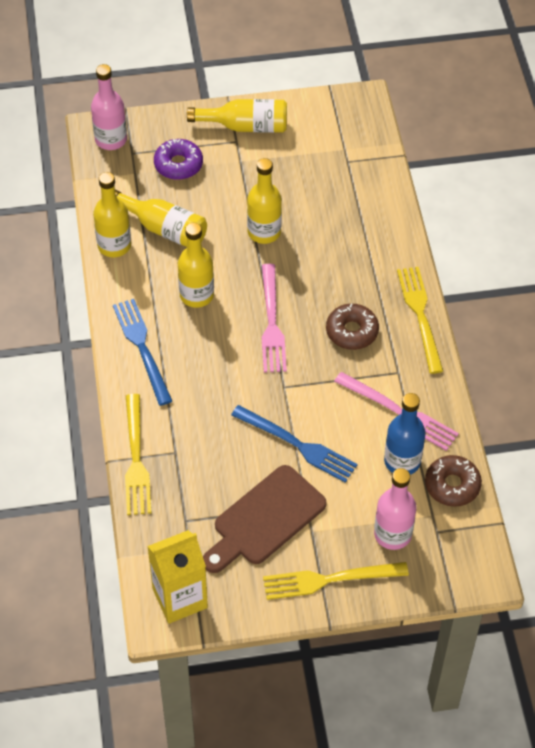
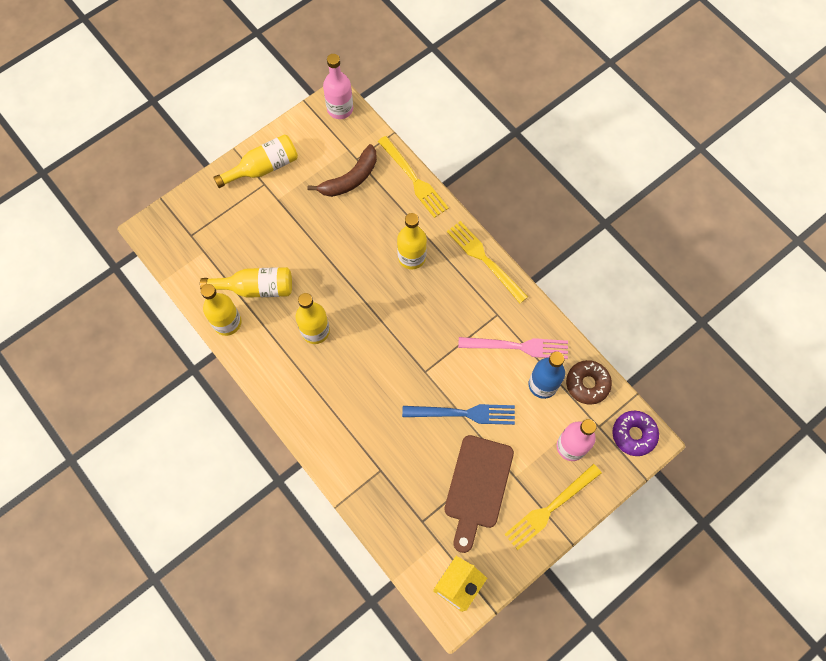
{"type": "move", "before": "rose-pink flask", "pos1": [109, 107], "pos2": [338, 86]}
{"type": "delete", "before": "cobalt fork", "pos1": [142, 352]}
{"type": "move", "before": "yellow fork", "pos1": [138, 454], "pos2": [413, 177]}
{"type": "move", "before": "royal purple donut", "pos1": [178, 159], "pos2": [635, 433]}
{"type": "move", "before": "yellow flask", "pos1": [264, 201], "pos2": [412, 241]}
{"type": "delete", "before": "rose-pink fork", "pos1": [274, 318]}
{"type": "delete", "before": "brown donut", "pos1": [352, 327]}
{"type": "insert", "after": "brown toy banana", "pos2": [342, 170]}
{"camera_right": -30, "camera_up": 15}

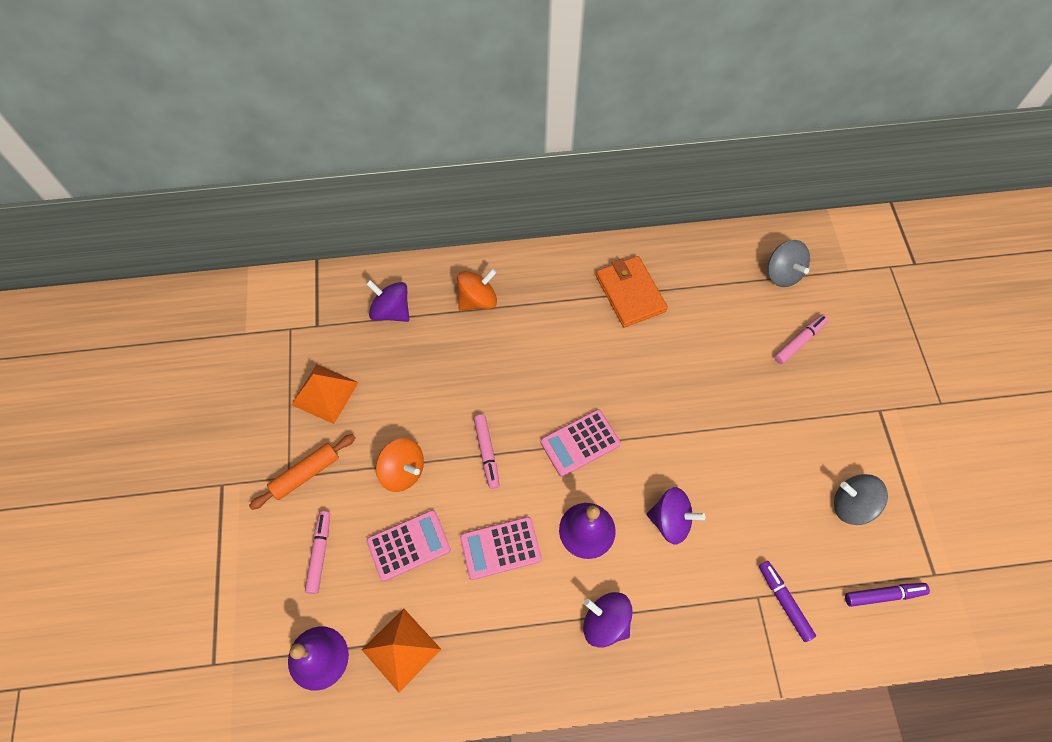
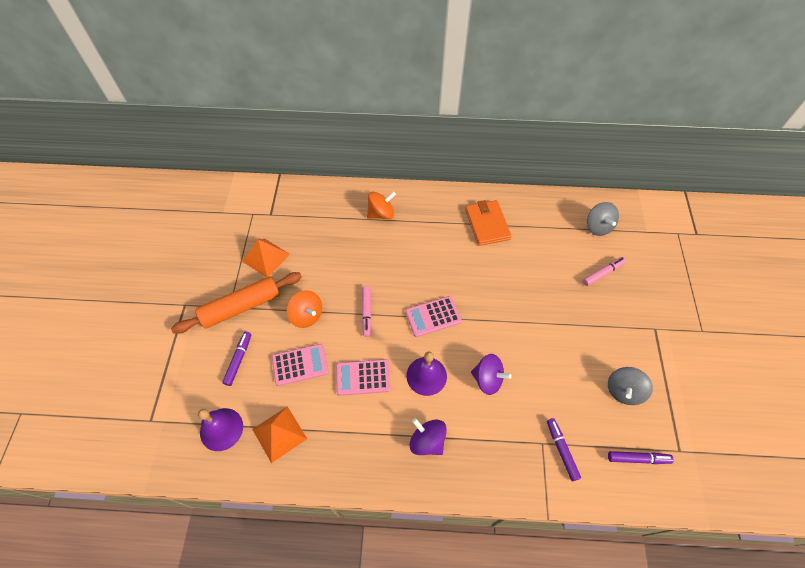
{"type": "resize", "before": "orange-coloured rolling pin", "pos1": [302, 472], "pos2": [236, 303], "scale": 1.6}
{"type": "recolor", "before": "rose-pink marker", "after": "royal purple marker", "pos1": [317, 552], "pos2": [236, 359]}
{"type": "delete", "before": "royal purple spinning top", "pos1": [387, 301]}
{"type": "rotate", "before": "grey spinning top", "pos1": [861, 499], "pos2": [630, 386], "turn": -90}
{"camera_right": 10, "camera_up": -5}

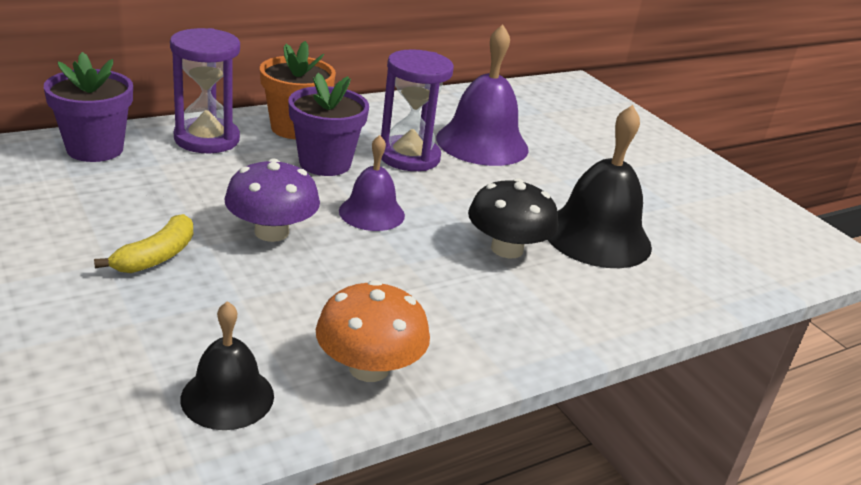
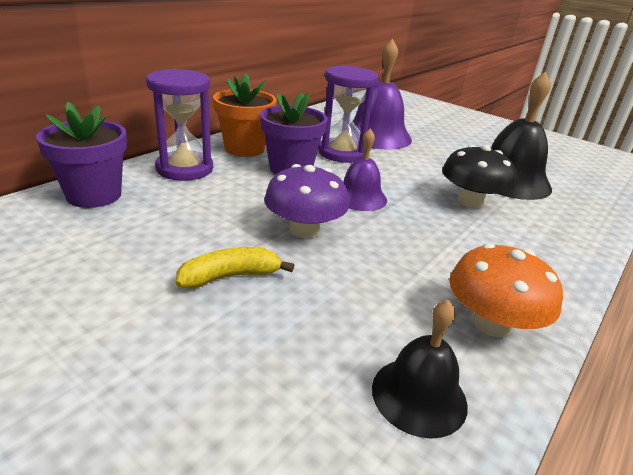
{"type": "rotate", "before": "yellow toy banana", "pos1": [143, 243], "pos2": [235, 268], "turn": -120}
{"camera_right": -20, "camera_up": 0}

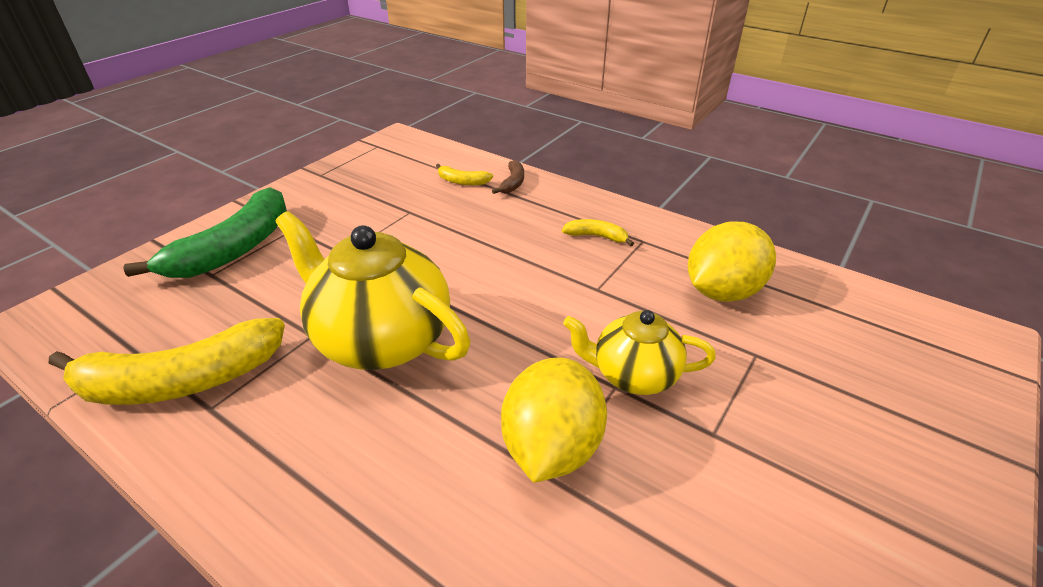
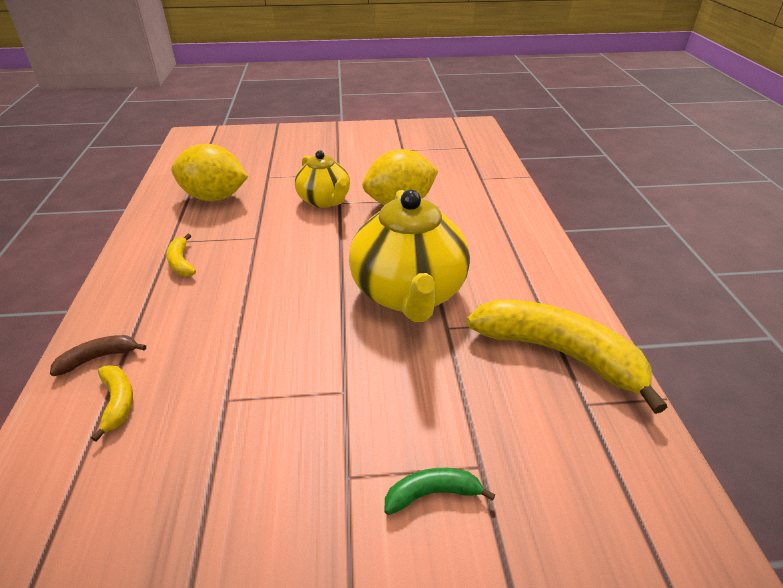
{"type": "resize", "before": "leaf-green toy banana", "pos1": [205, 232], "pos2": [439, 491], "scale": 0.44}
{"camera_right": -130, "camera_up": 0}

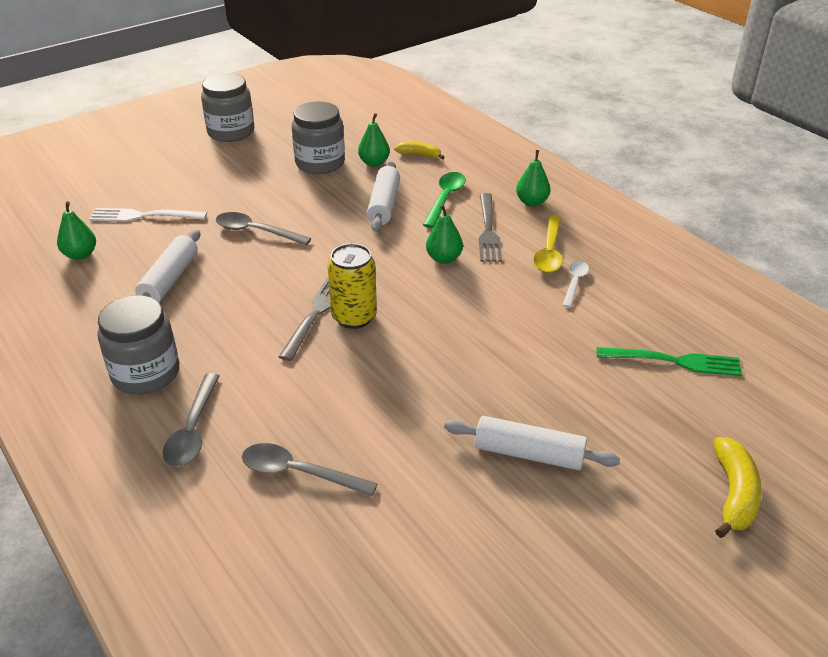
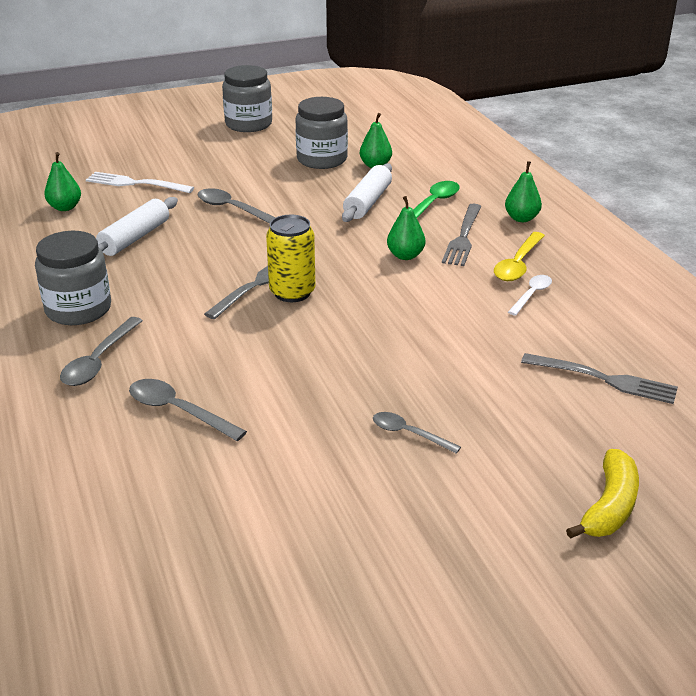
{"type": "delete", "before": "yellow toy banana", "pos1": [419, 150]}
{"type": "replace", "before": "white rolling pin", "after": "grey spoon", "pos1": [532, 443], "pos2": [417, 433]}
{"type": "recolor", "before": "leaf-green fork", "after": "grey fork", "pos1": [669, 361], "pos2": [599, 378]}
{"camera_right": 15, "camera_up": -5}

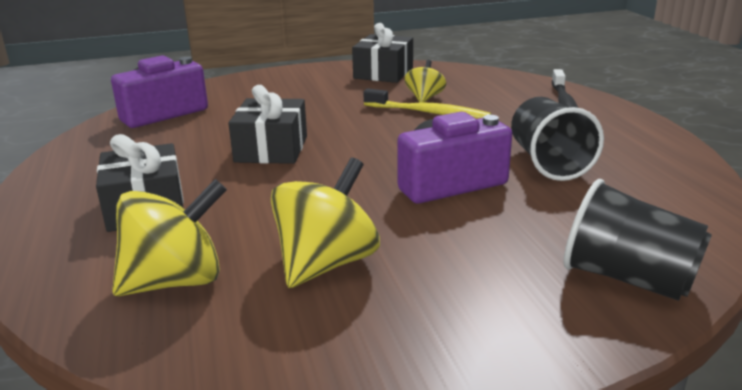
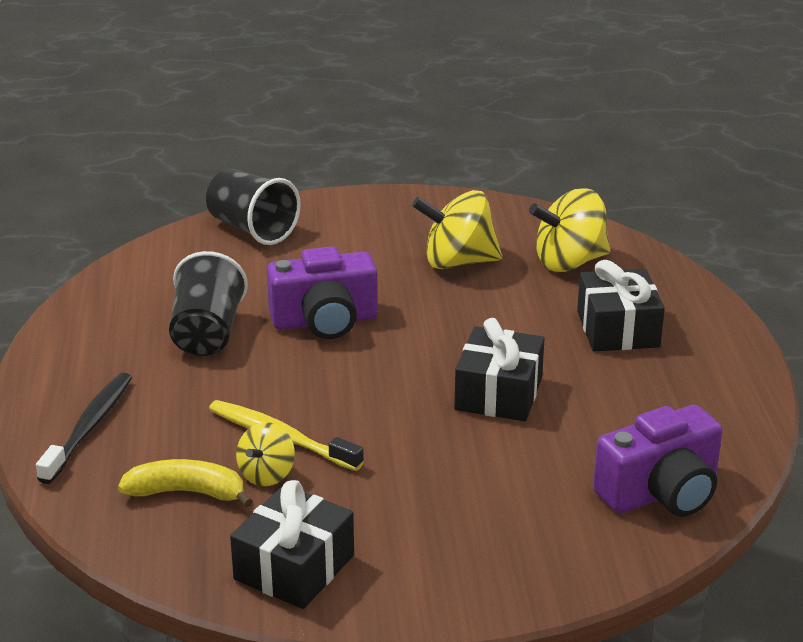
{"type": "rotate", "before": "yellow spinning top", "pos1": [325, 222], "pos2": [457, 229], "turn": 45}
{"type": "insert", "after": "yellow toy banana", "pos2": [185, 483]}
{"camera_right": -170, "camera_up": 5}

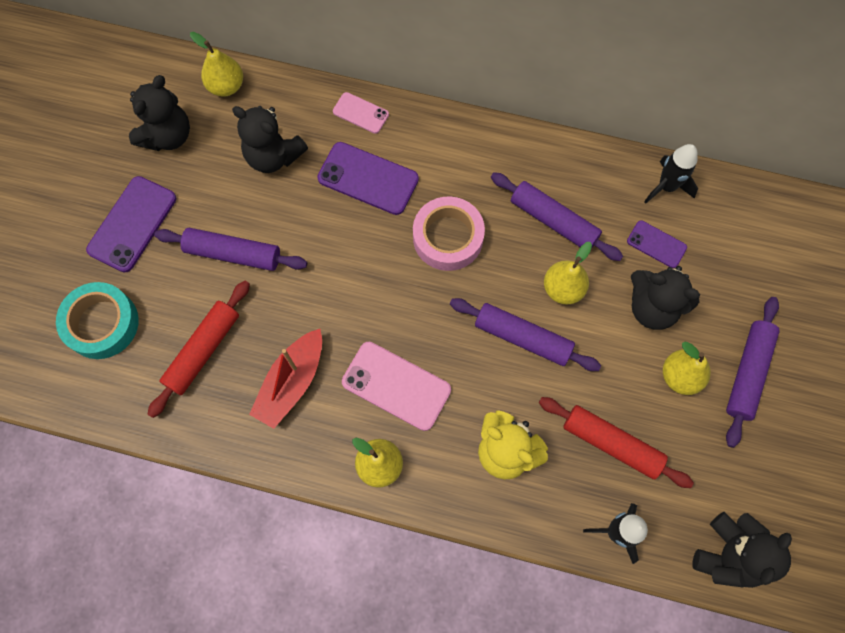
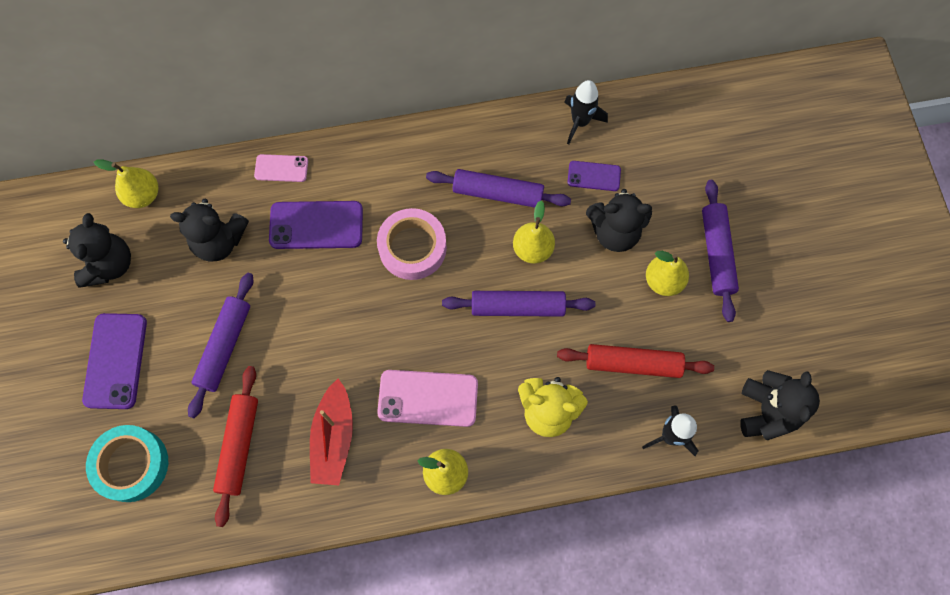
{"type": "rotate", "before": "royal purple rolling pin", "pos1": [230, 249], "pos2": [220, 345], "turn": -60}
{"camera_right": -25, "camera_up": 0}

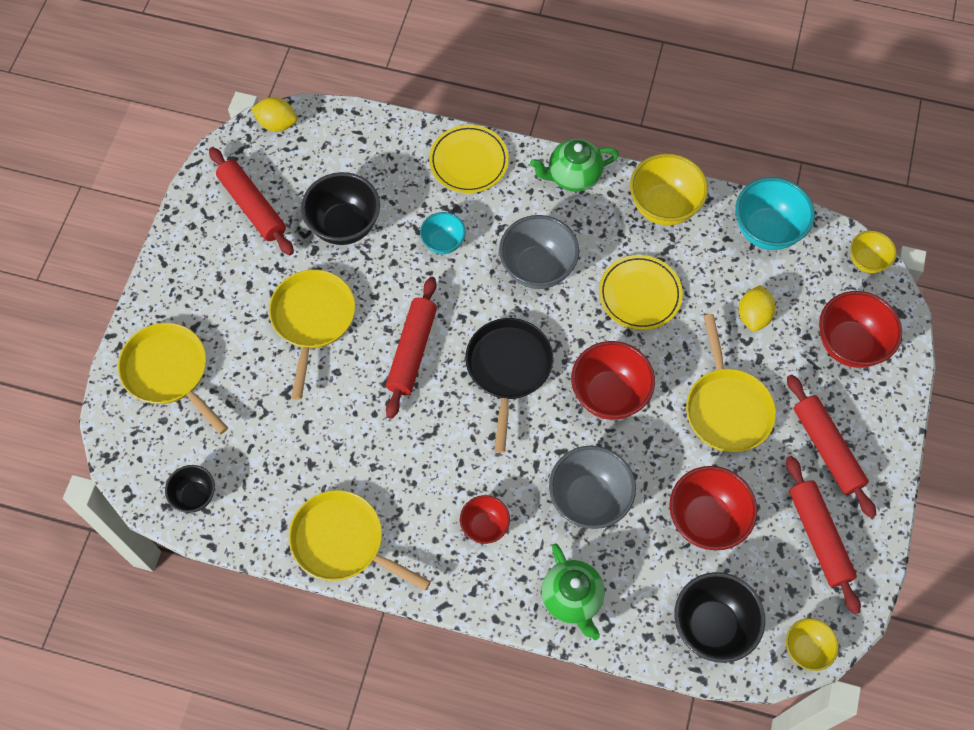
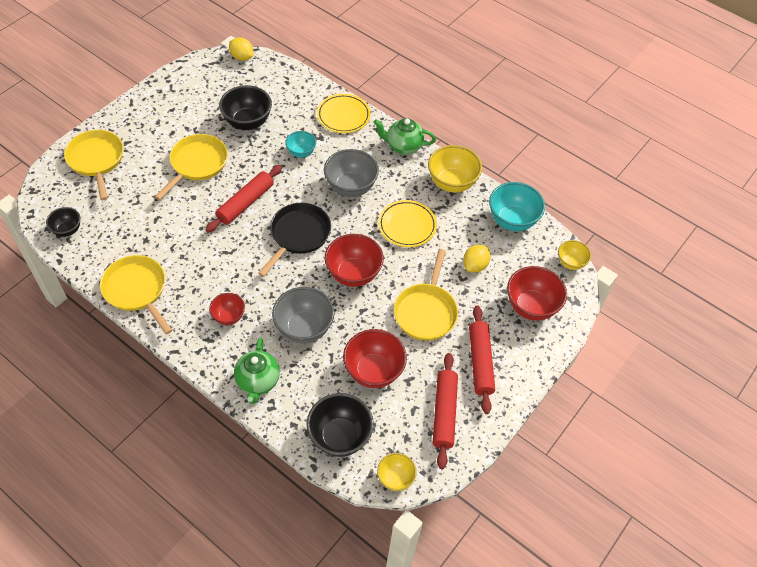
{"type": "delete", "before": "red rolling pin", "pos1": [251, 201]}
{"camera_right": 20, "camera_up": -10}

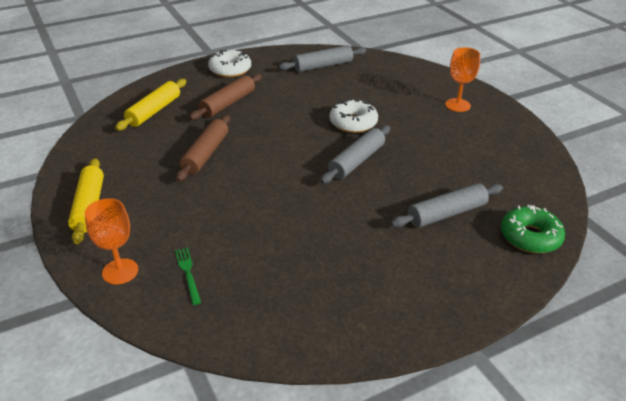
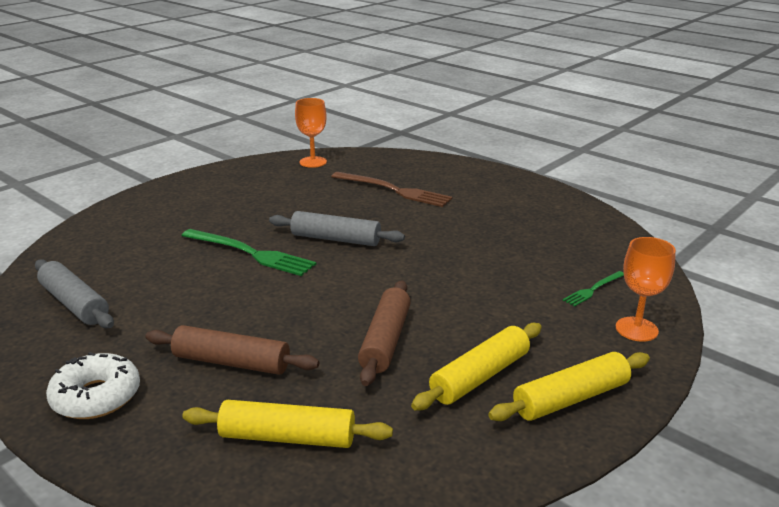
{"type": "rotate", "before": "brown rolling pin", "pos1": [203, 148], "pos2": [384, 333], "turn": -75}
{"type": "replace", "before": "white donut", "after": "leaf-green fork", "pos1": [354, 116], "pos2": [248, 252]}
{"type": "replace", "before": "grey rolling pin", "after": "brown fork", "pos1": [447, 205], "pos2": [392, 189]}
{"type": "move", "before": "orange-coloured wine glass", "pos1": [462, 79], "pos2": [311, 133]}
{"type": "delete", "before": "leaf-green donut", "pos1": [533, 229]}
{"type": "insert", "after": "yellow rolling pin", "pos2": [476, 366]}
{"camera_right": -110, "camera_up": -10}

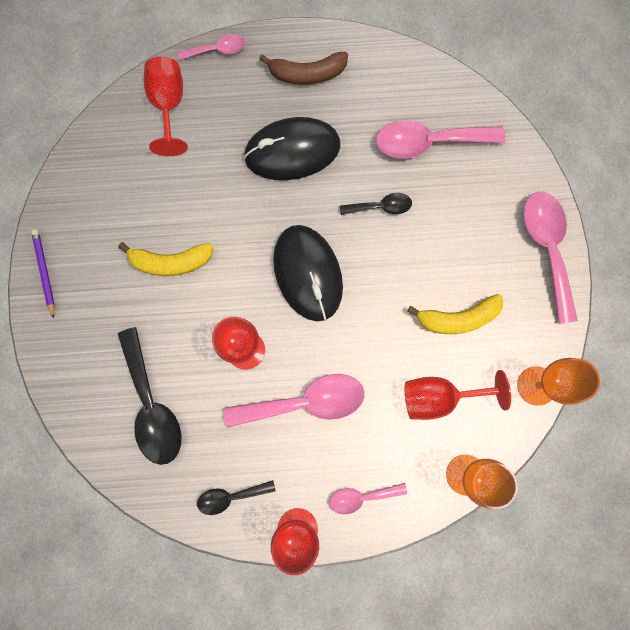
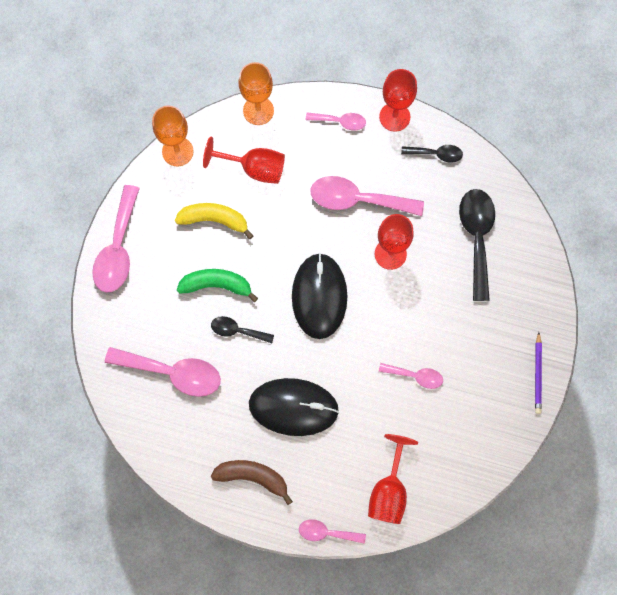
{"type": "delete", "before": "yellow toy banana", "pos1": [166, 259]}
{"type": "insert", "after": "leaf-green toy banana", "pos2": [217, 285]}
{"type": "insert", "after": "rose-pink spoon", "pos2": [411, 376]}
{"camera_right": -160, "camera_up": -5}

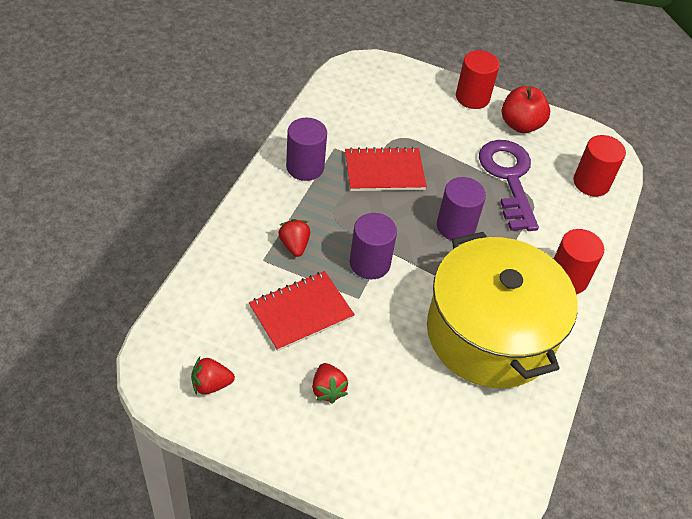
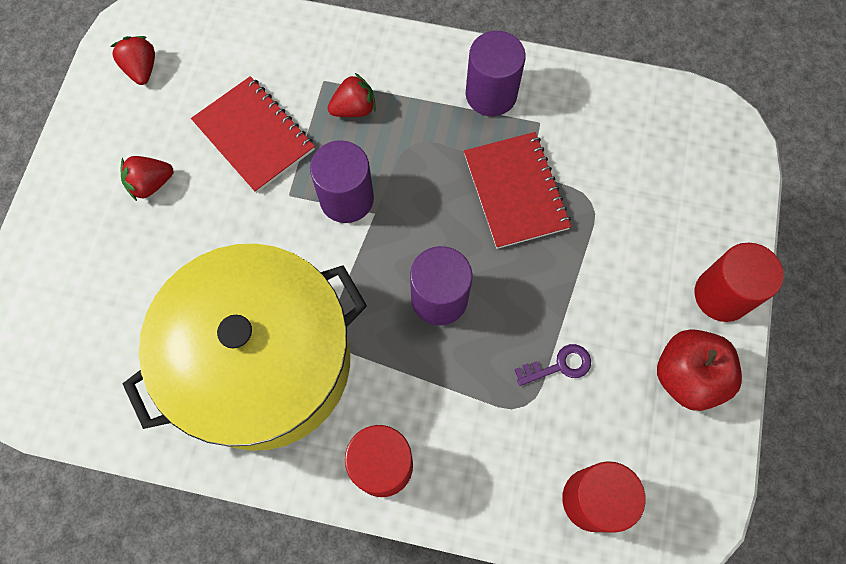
{"type": "resize", "before": "royal purple key", "pos1": [509, 185], "pos2": [552, 365], "scale": 0.42}
{"camera_right": 85, "camera_up": 20}

